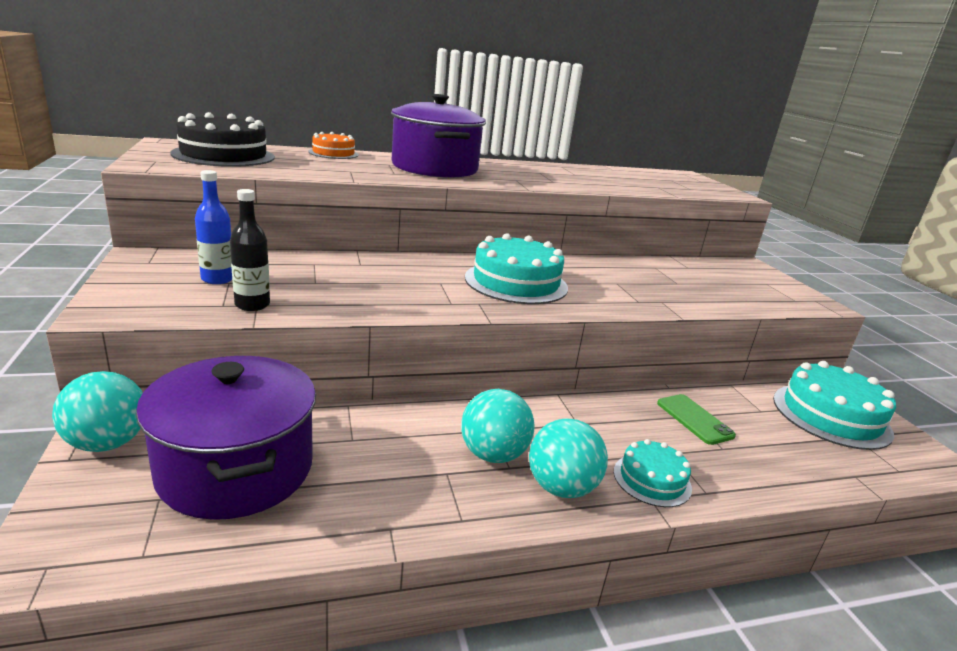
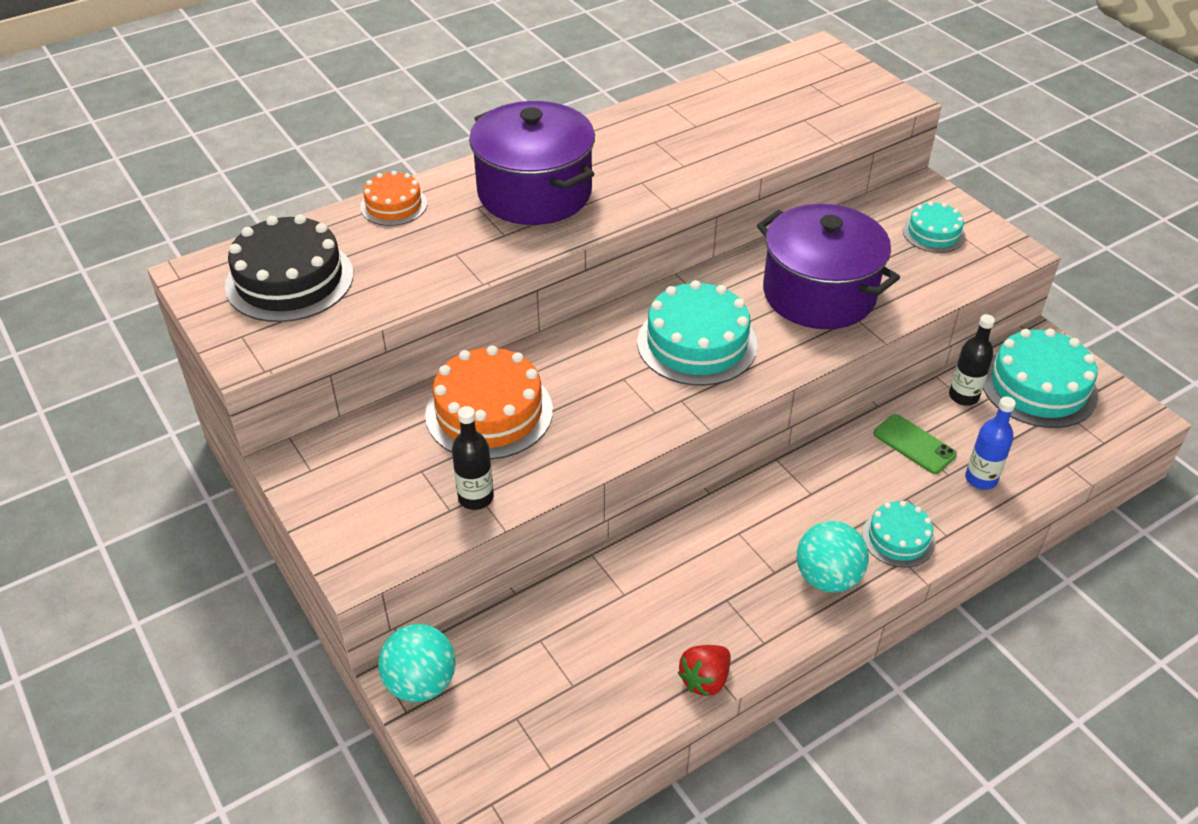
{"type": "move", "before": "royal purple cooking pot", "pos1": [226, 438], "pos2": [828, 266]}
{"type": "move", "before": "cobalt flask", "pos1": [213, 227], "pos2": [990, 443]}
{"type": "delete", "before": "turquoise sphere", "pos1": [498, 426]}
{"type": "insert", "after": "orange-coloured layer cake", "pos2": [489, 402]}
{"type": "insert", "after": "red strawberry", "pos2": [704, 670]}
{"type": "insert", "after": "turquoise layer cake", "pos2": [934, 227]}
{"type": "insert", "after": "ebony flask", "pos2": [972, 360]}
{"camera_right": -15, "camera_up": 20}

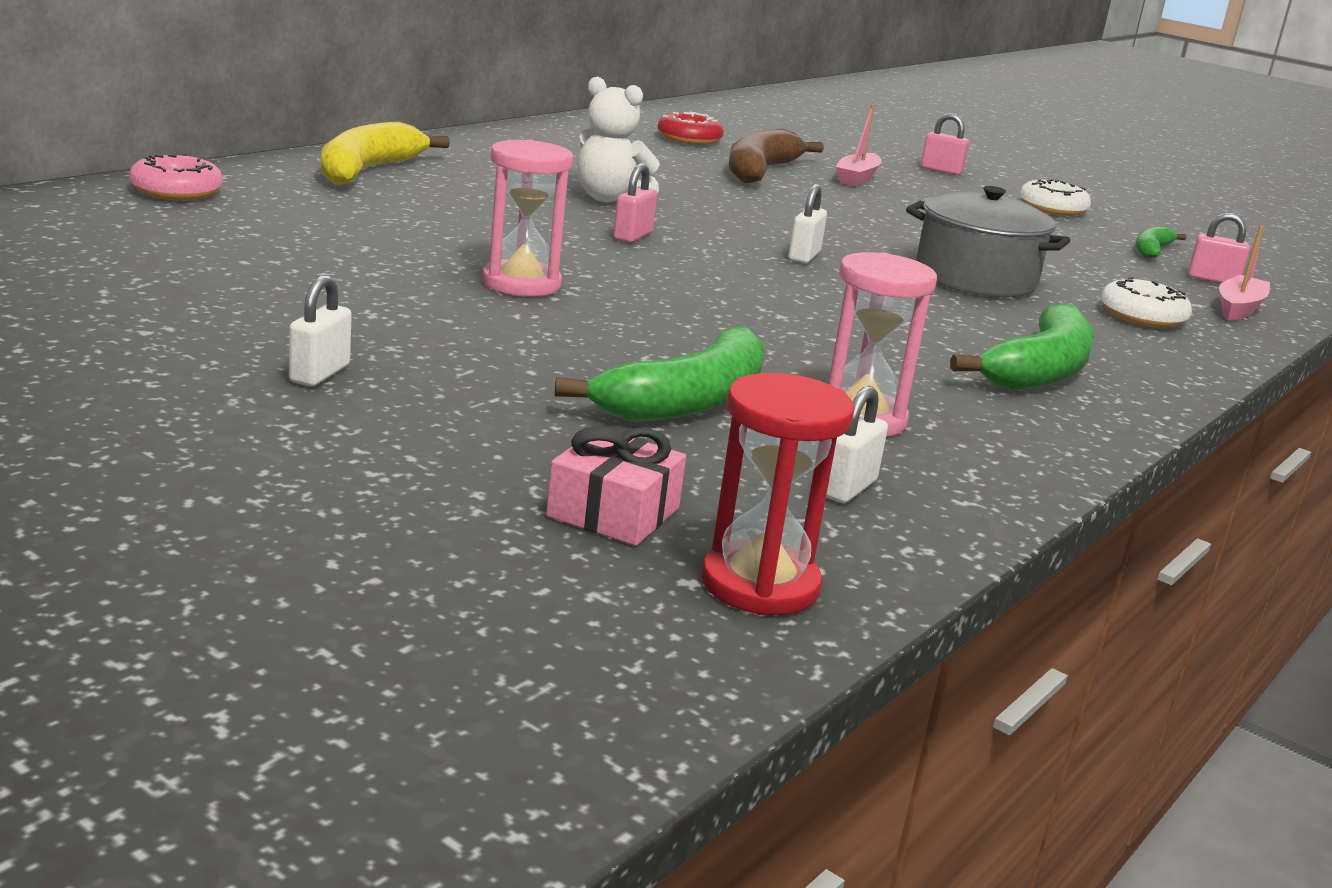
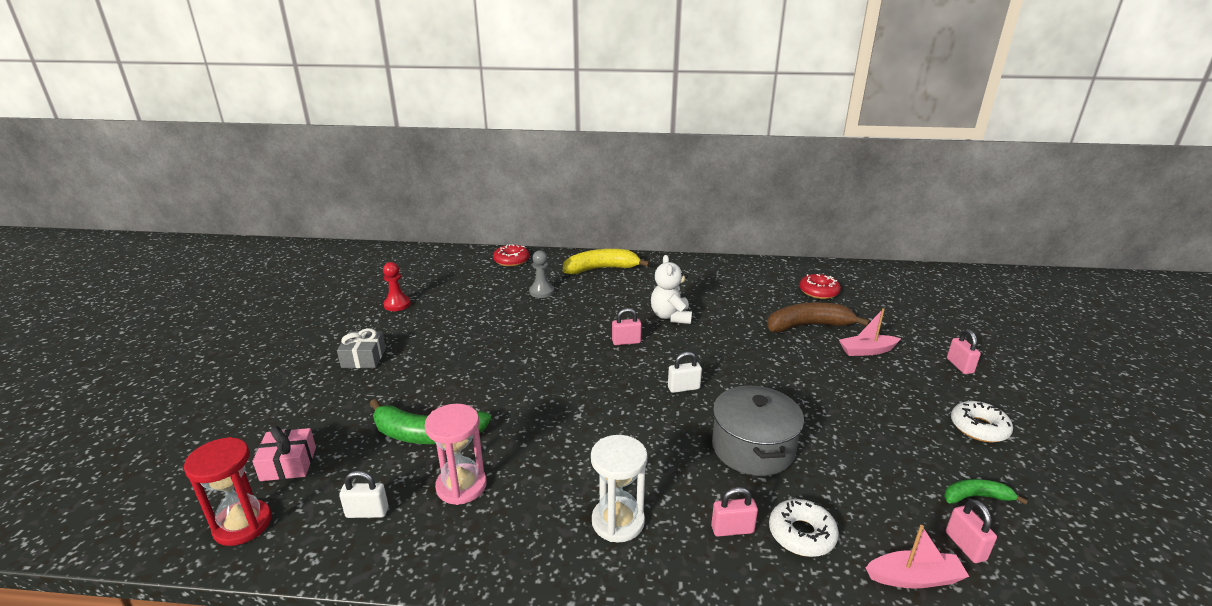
{"type": "recolor", "before": "rose-pink donut", "after": "red donut", "pos1": [176, 177], "pos2": [511, 255]}
{"type": "replace", "before": "white lock", "after": "grey gift", "pos1": [320, 330], "pos2": [361, 348]}
{"type": "delete", "before": "rose-pink sandglass", "pos1": [527, 218]}
{"type": "replace", "before": "leaf-green toy banana", "after": "white sandglass", "pos1": [1022, 347], "pos2": [619, 488]}
{"type": "insert", "after": "red pawn", "pos2": [397, 286]}
{"type": "insert", "after": "grey pawn", "pos2": [541, 274]}
{"type": "insert", "after": "rose-pink lock", "pos2": [734, 512]}
{"camera_right": 60, "camera_up": 5}

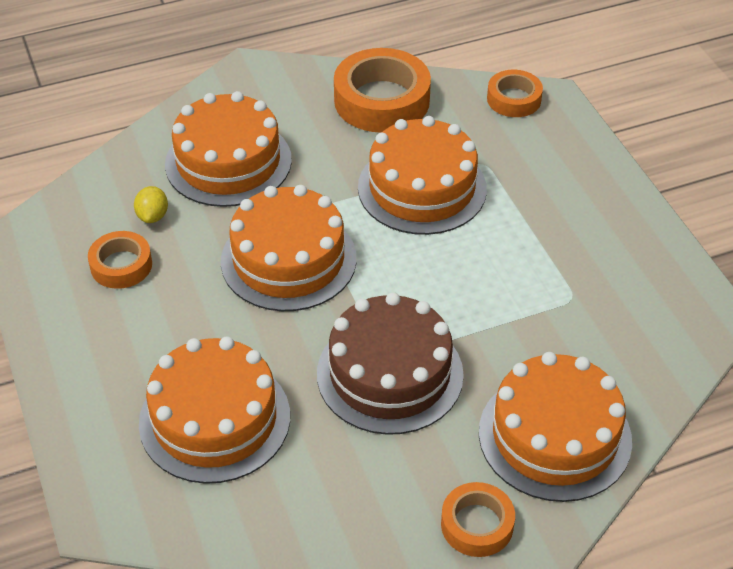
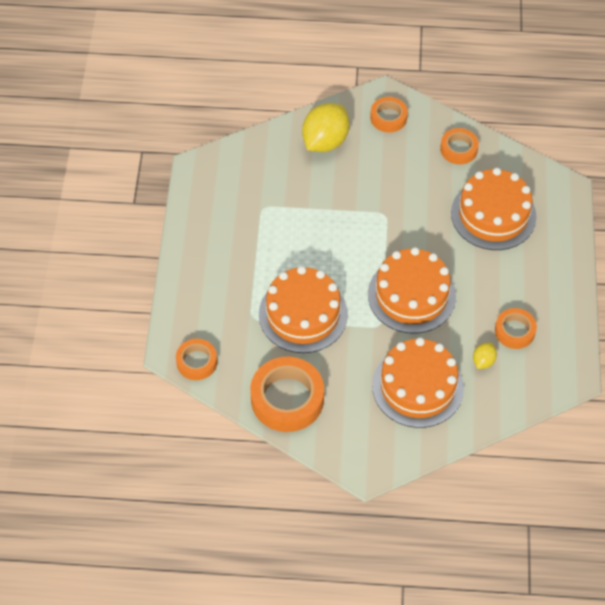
{"type": "delete", "before": "brown layer cake", "pos1": [390, 363]}
{"type": "replace", "before": "orange-coloured layer cake", "after": "yellow toy lemon", "pos1": [555, 427], "pos2": [326, 127]}
{"type": "insert", "after": "orange-coloured sticky tape", "pos2": [459, 146]}
{"camera_right": -155, "camera_up": 10}

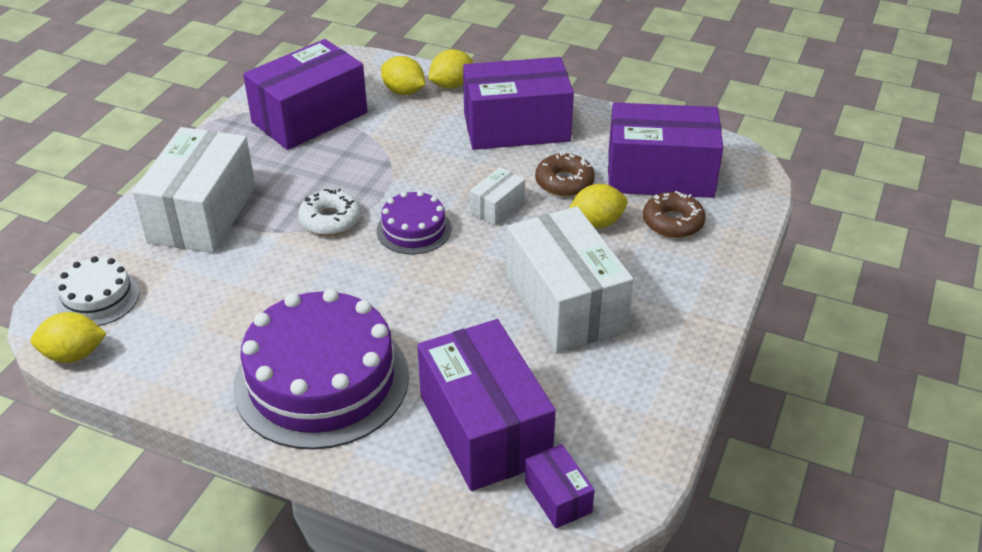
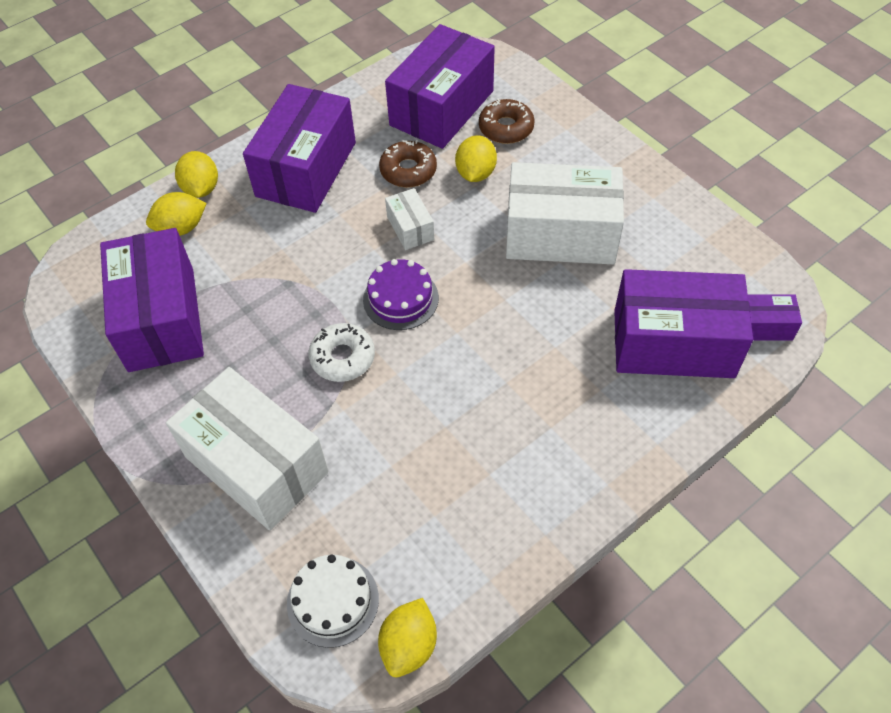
{"type": "delete", "before": "royal purple layer cake", "pos1": [321, 369]}
{"camera_right": -60, "camera_up": 15}

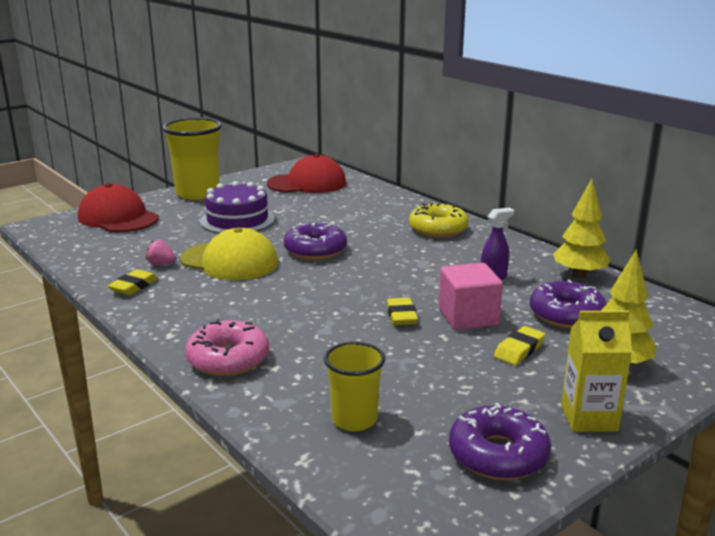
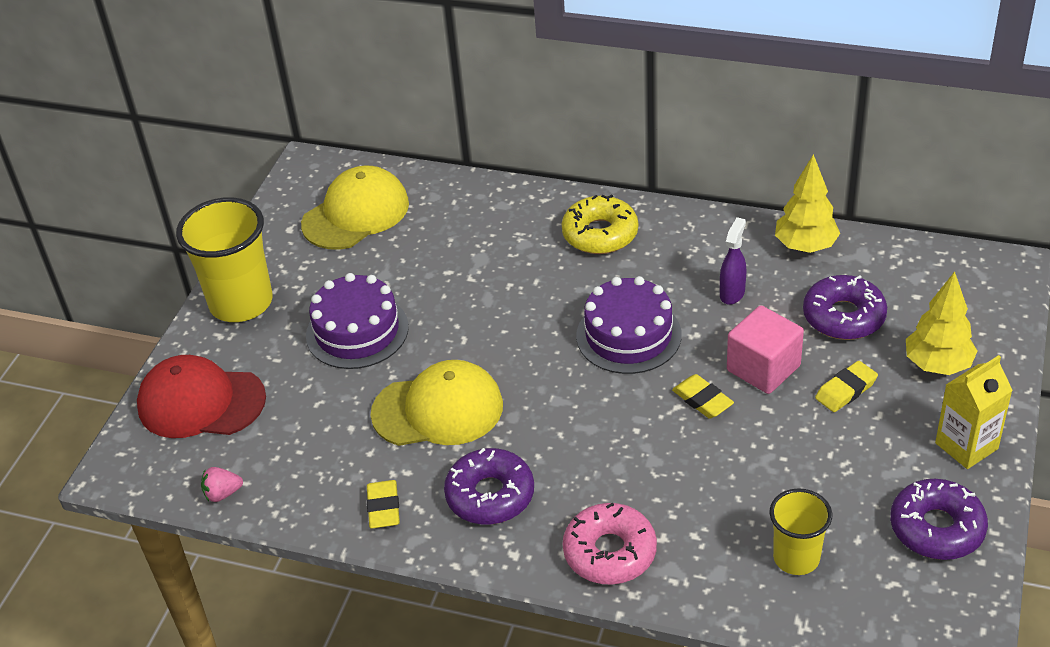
{"type": "move", "before": "rose-pink strawberry", "pos1": [161, 252], "pos2": [222, 484]}
{"type": "recolor", "before": "red peaked cap", "after": "yellow peaked cap", "pos1": [306, 173], "pos2": [355, 208]}
{"type": "move", "before": "royal purple donut", "pos1": [315, 241], "pos2": [489, 486]}
{"type": "rotate", "before": "yellow pencil eraser", "pos1": [520, 345], "pos2": [846, 386], "turn": 45}
{"type": "insert", "after": "royal purple layer cake", "pos2": [629, 325]}
{"camera_right": -30, "camera_up": 20}

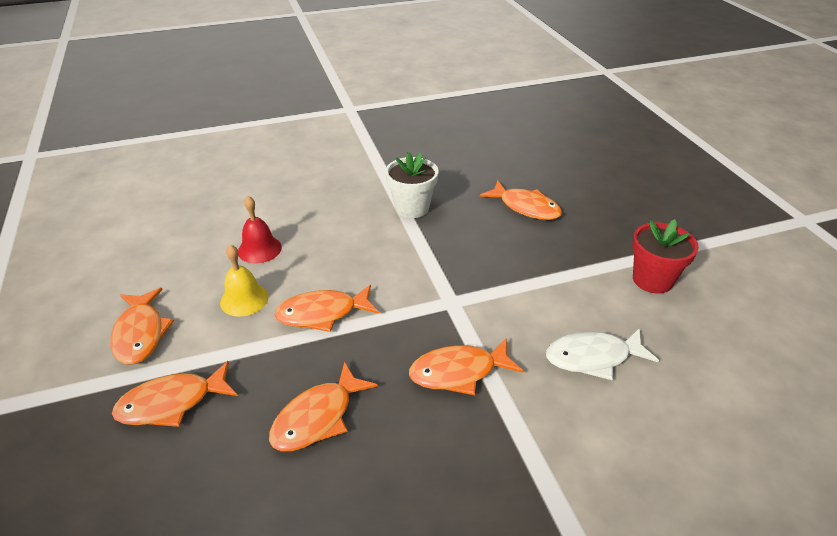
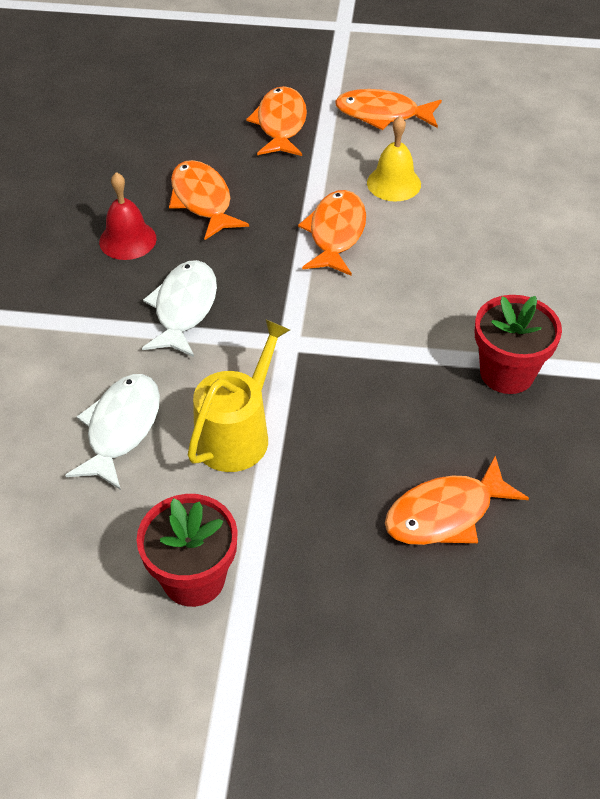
{"type": "move", "before": "red school bell", "pos1": [260, 230], "pos2": [128, 216]}
{"type": "recolor", "before": "white plant pot", "after": "red plant pot", "pos1": [412, 185], "pos2": [518, 344]}
{"type": "recolor", "before": "orange-coloured toy fish", "after": "white toy fish", "pos1": [466, 366], "pos2": [179, 308]}
{"type": "insert", "after": "yellow sprinkling can", "pos2": [239, 395]}
{"camera_right": 115, "camera_up": 10}

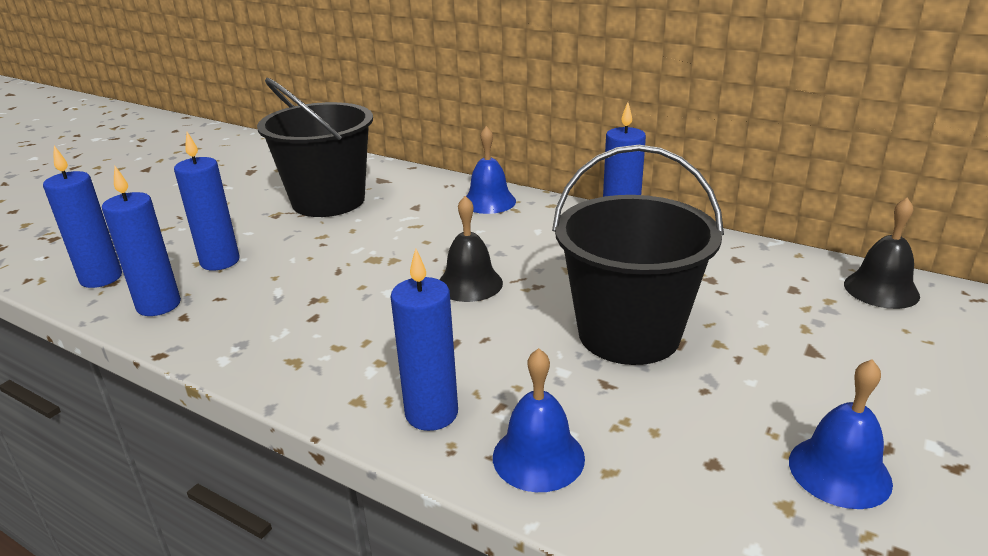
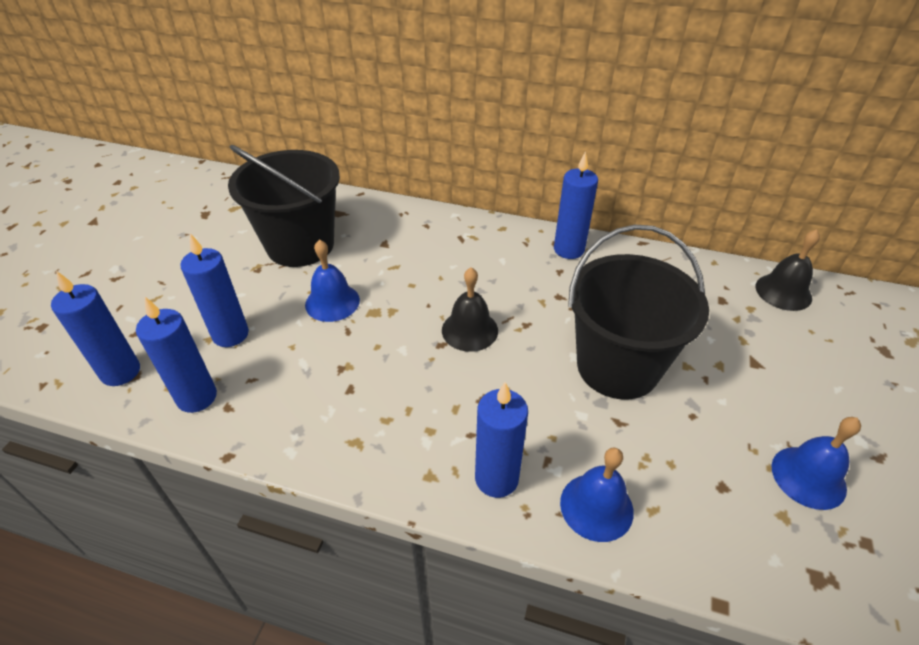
{"type": "move", "before": "cobalt school bell", "pos1": [491, 170], "pos2": [332, 281]}
{"camera_right": -15, "camera_up": 15}

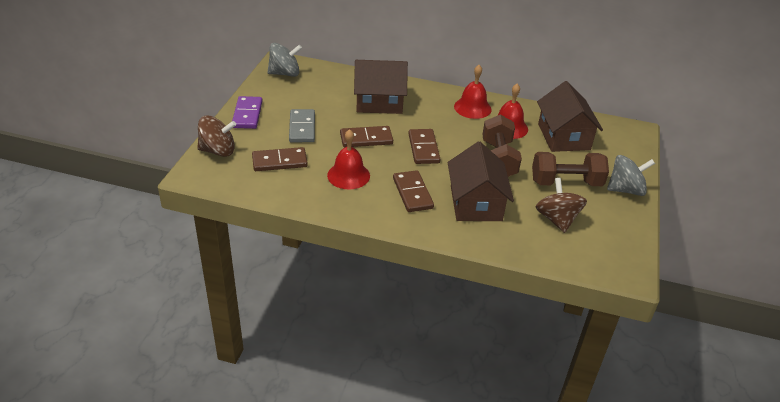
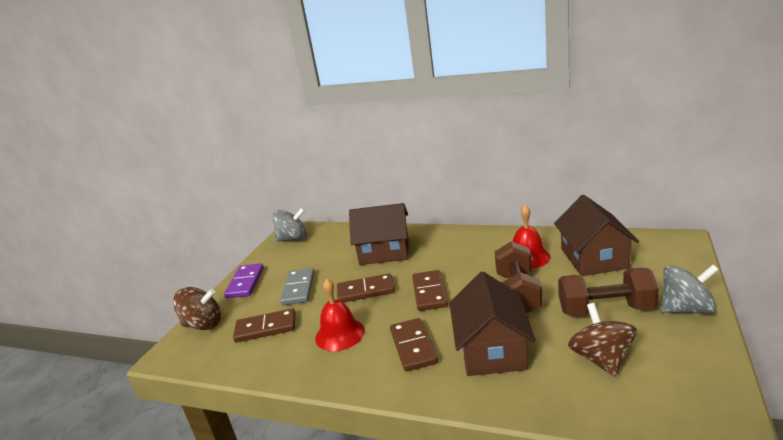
{"type": "delete", "before": "red school bell", "pos1": [472, 92]}
{"camera_right": 10, "camera_up": -15}

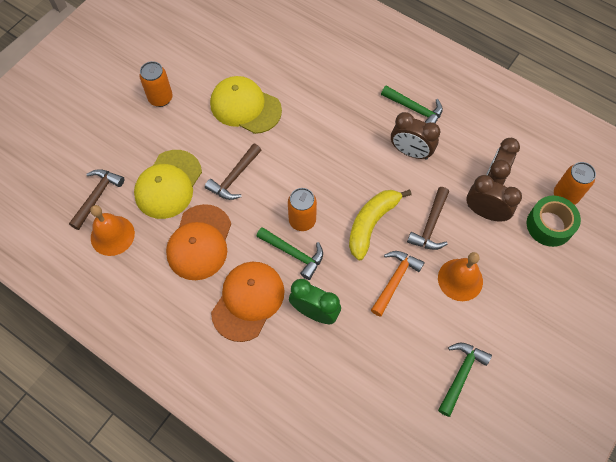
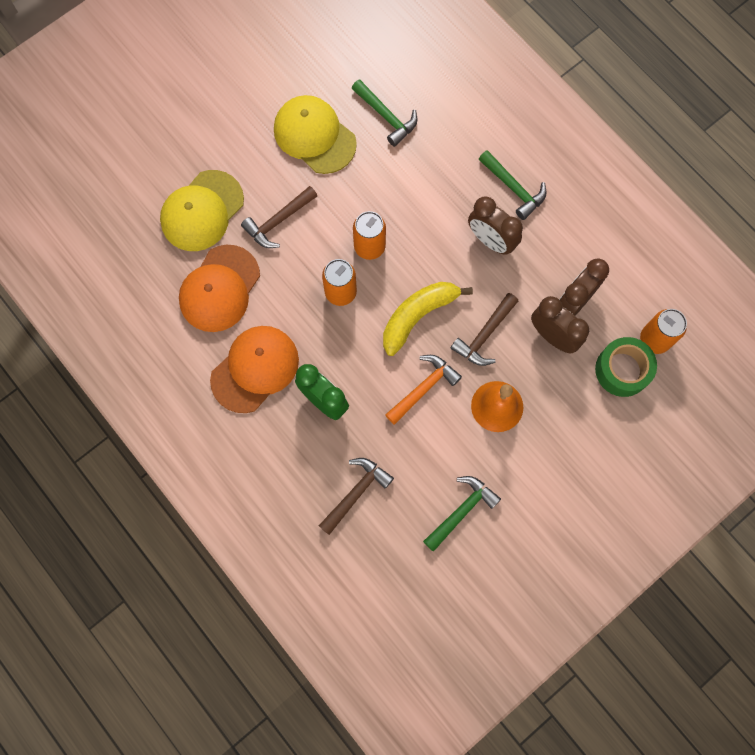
{"type": "move", "before": "brown carpenter's hammer", "pos1": [97, 199], "pos2": [356, 496]}
{"type": "delete", "before": "orange-coloured school bell", "pos1": [112, 230]}
{"type": "move", "before": "orange-coloured soda can", "pos1": [156, 84], "pos2": [369, 235]}
{"type": "move", "before": "leaf-green carpenter's hammer", "pos1": [289, 253], "pos2": [385, 113]}
{"camera_right": 15, "camera_up": 10}

